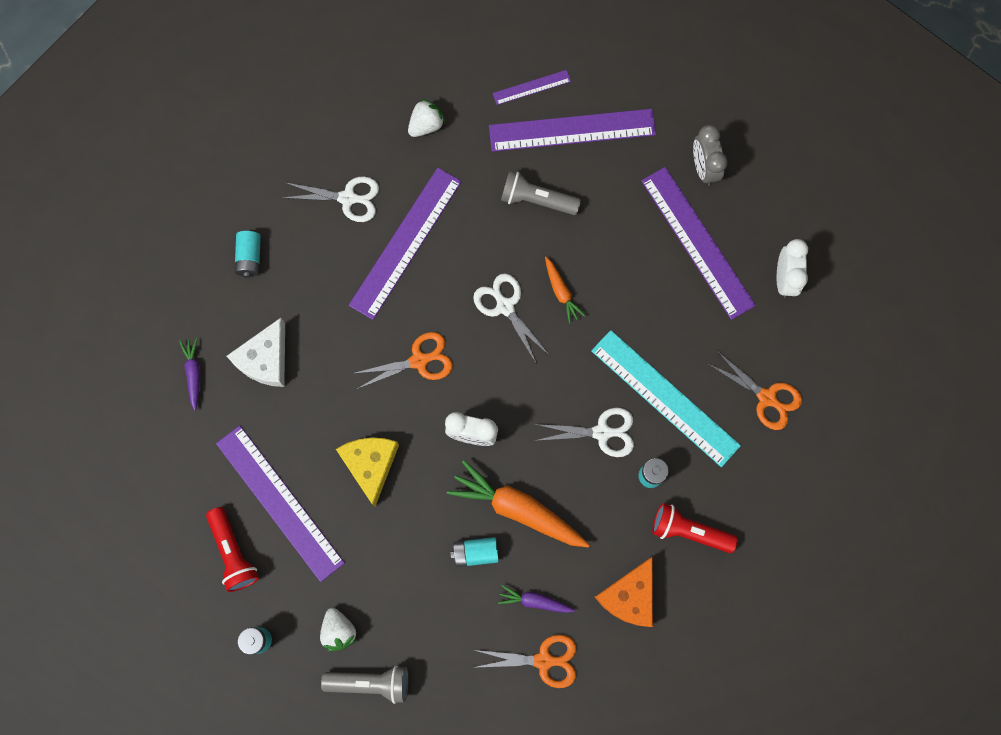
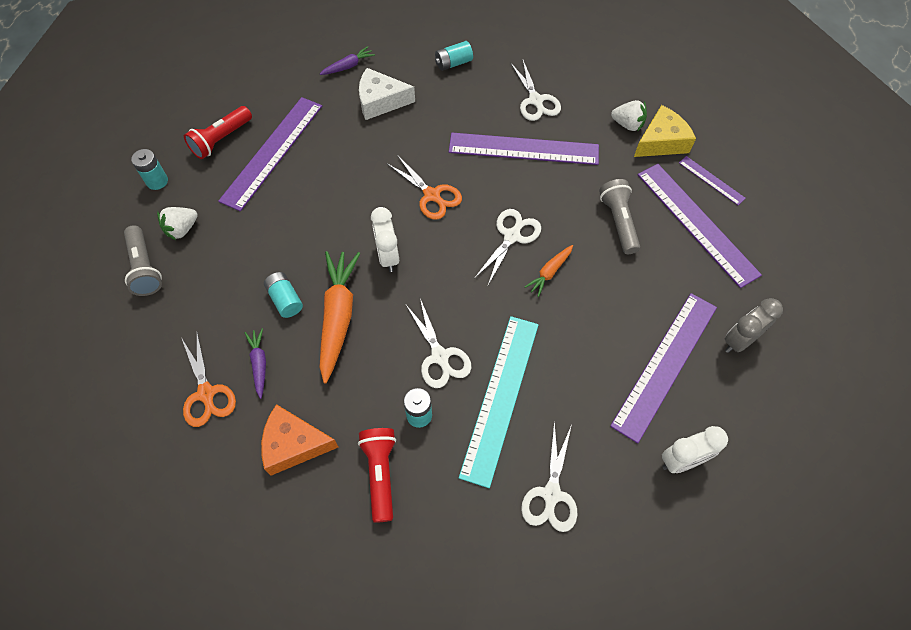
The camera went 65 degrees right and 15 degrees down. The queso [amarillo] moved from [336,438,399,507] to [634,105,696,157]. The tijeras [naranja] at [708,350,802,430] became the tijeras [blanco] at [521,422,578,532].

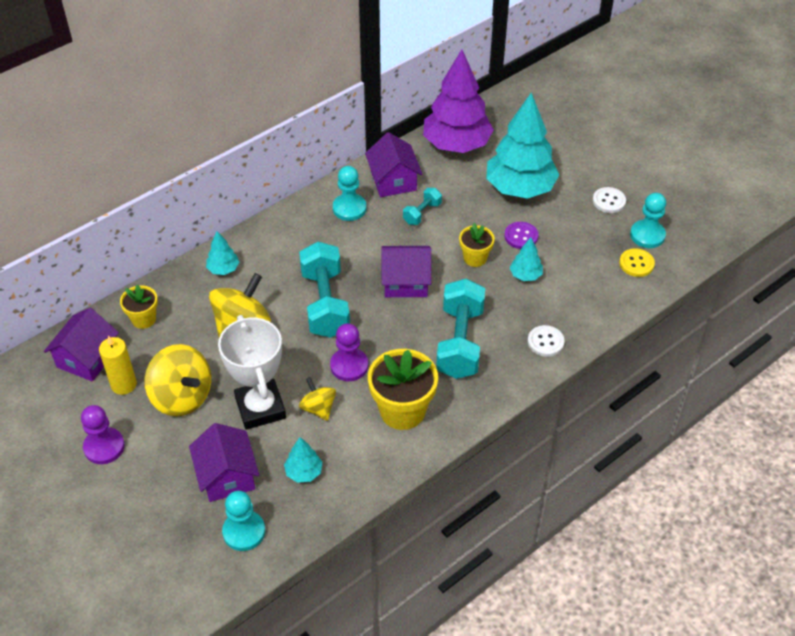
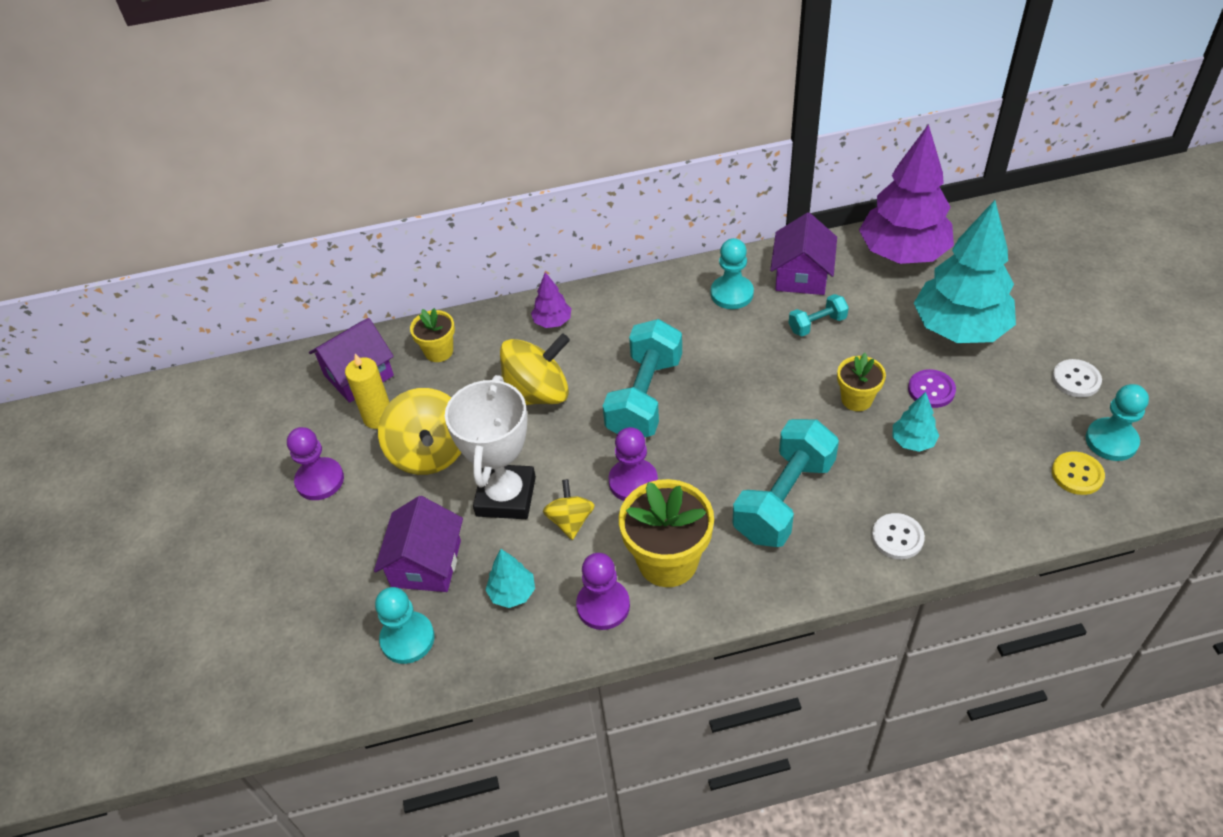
The camera went 30 degrees right and 0 degrees up. The árbol [turquesa] at [206,231,239,275] became the árbol [morado] at [531,272,571,328]. The casa [morado] at [381,246,431,297] disappeared. The peón [morado] at [576,553,630,630] appeared.

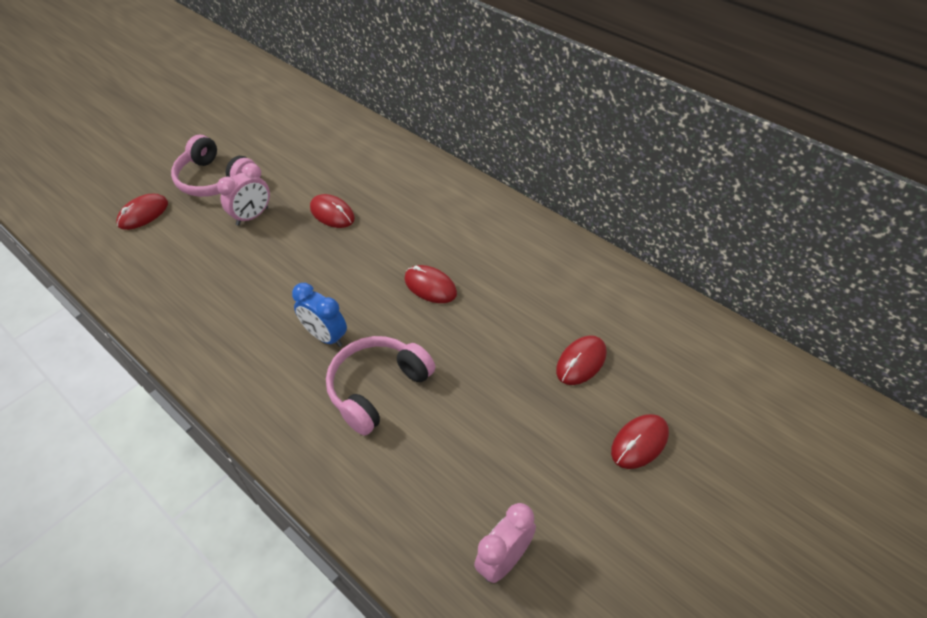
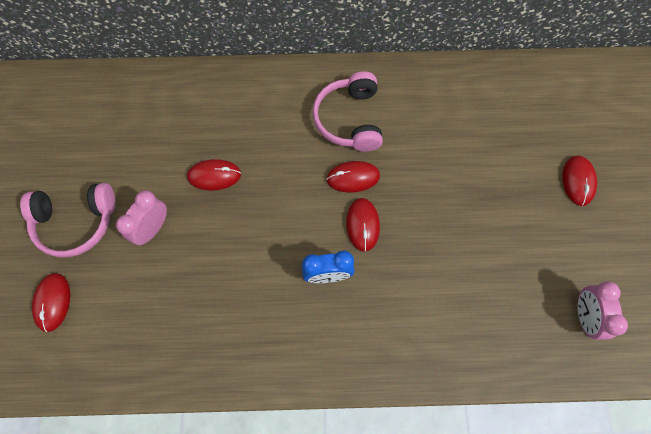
The camera went 45 degrees left and 20 degrees up. The despertador [rosa] at [217,163,270,226] turned 150 degrees counterclockwise. The auriculares [rosa] moved from [326,336,436,436] to [312,72,383,152]. The ratón [rojo] moved from [556,335,607,385] to [346,198,380,252].

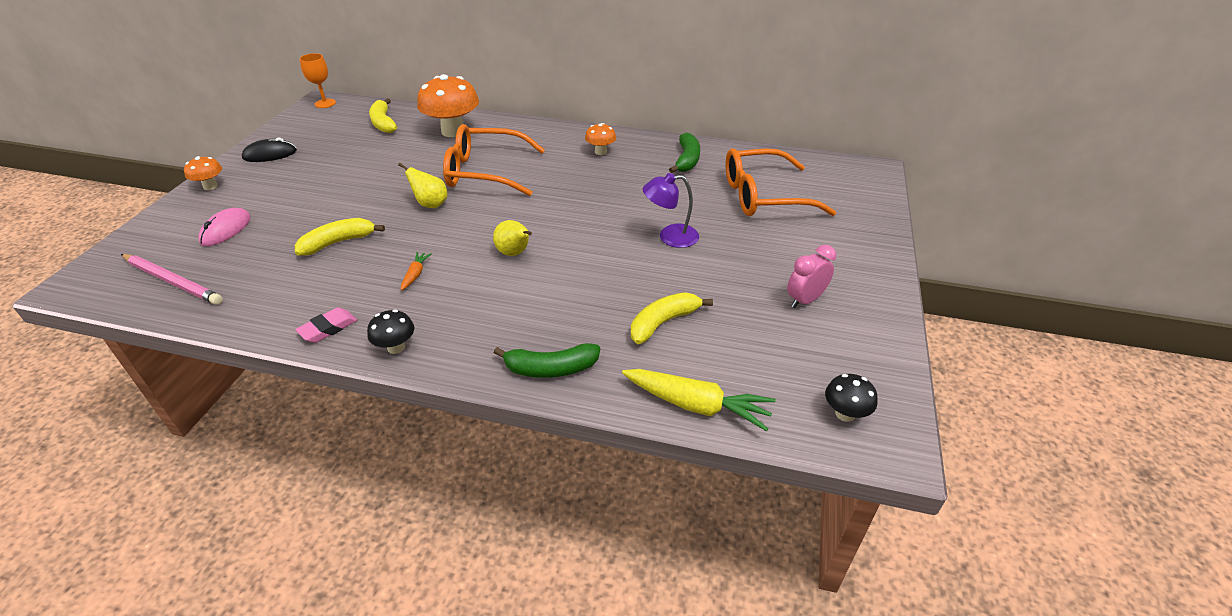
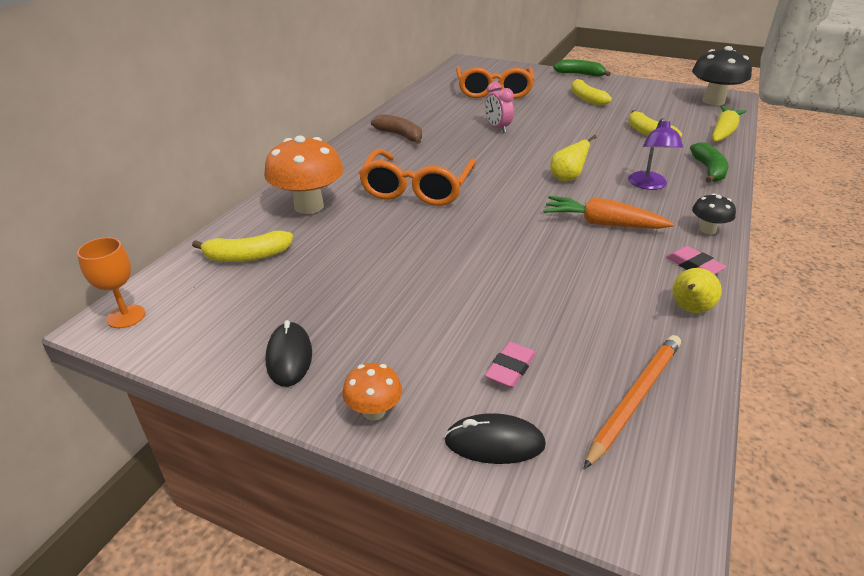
The camera went 80 degrees left and 5 degrees down. The lápiz [rosa] at [121,254,223,305] became the lápiz [naranja] at [584,335,681,469]. The ratón [rosa] at [198,208,251,246] was replaced by the goma de borrar [rosa] at [485,342,536,388]. The plátano [amarillo] moved from [295,218,385,256] to [571,79,612,106]. The pera [amarillo] moved from [398,163,447,208] to [672,268,722,313]. The zanahoria [naranja] at [401,252,431,291] changed to 2.10 times the size. The seta [naranja] at [585,123,616,155] was replaced by the plátano [marrón] at [371,114,422,144]. The lámpara [morado] moved from [643,173,699,248] to [628,118,683,190]. The plátano [verde] moved from [669,133,700,173] to [554,59,611,77]. The despertador [rosa] moved from [787,245,836,308] to [485,82,514,133]. The seta [negro] at [825,374,878,422] changed to 2.00 times the size. The ratón [negro] at [444,413,546,464] appeared.

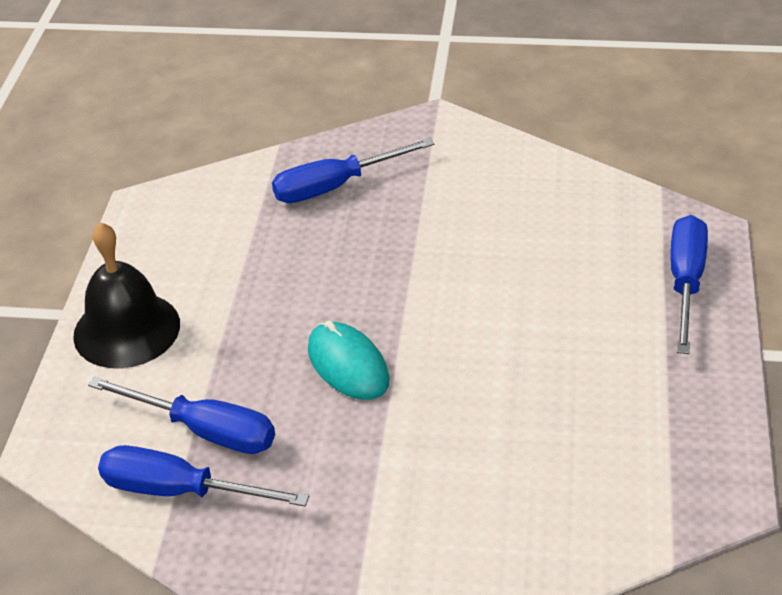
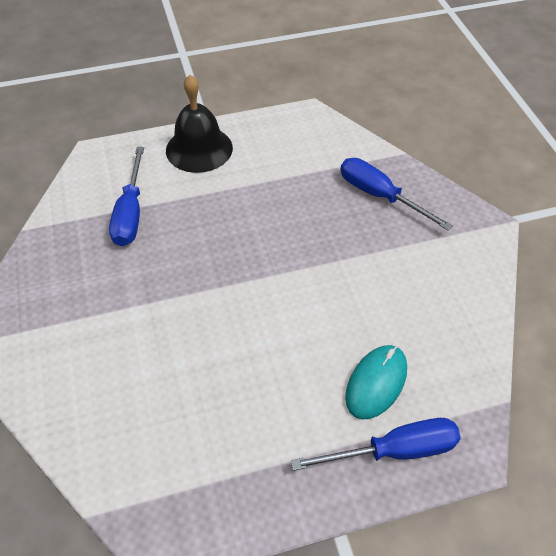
The camera went 65 degrees right and 10 degrees up. The destornillador [azul] at [98,445,309,506] disappeared. The ratón [turquesa] moved from [308,321,389,400] to [345,345,407,419].

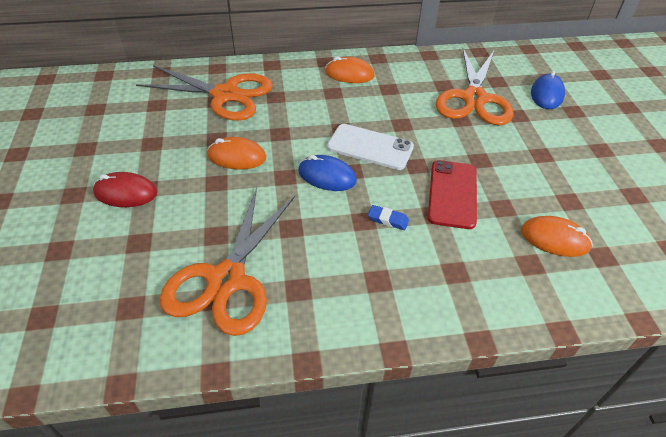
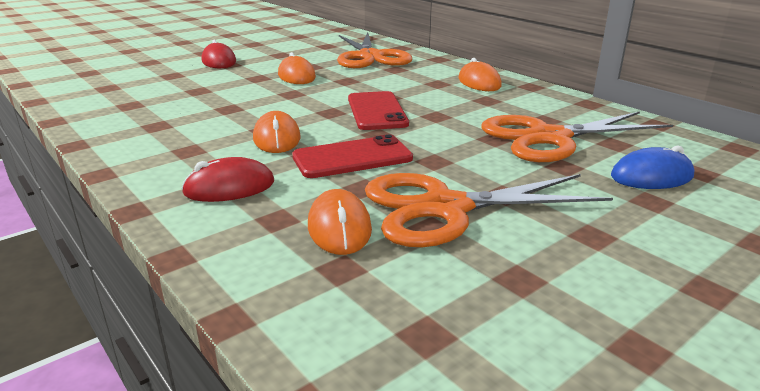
The camera went 60 degrees right and 20 degrees down. The tijeras [naranja] moved from [159,188,295,336] to [365,173,613,247]. The ratón [azul] at [298,155,357,191] disappeared. The móvil [blanco] at [327,124,414,170] became the móvil [rojo] at [348,91,409,130]. The goma de borrar [azul] at [368,205,409,230] was replaced by the ratón [naranja] at [253,111,300,153]. The ratón [rojo] at [181,157,274,202] appeared.

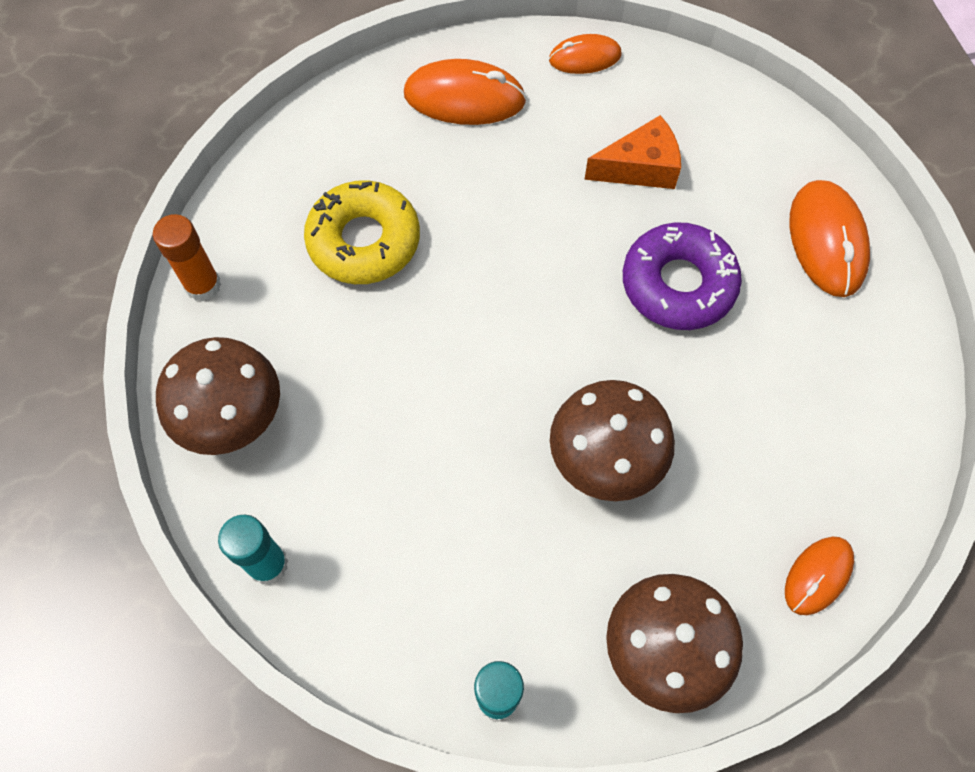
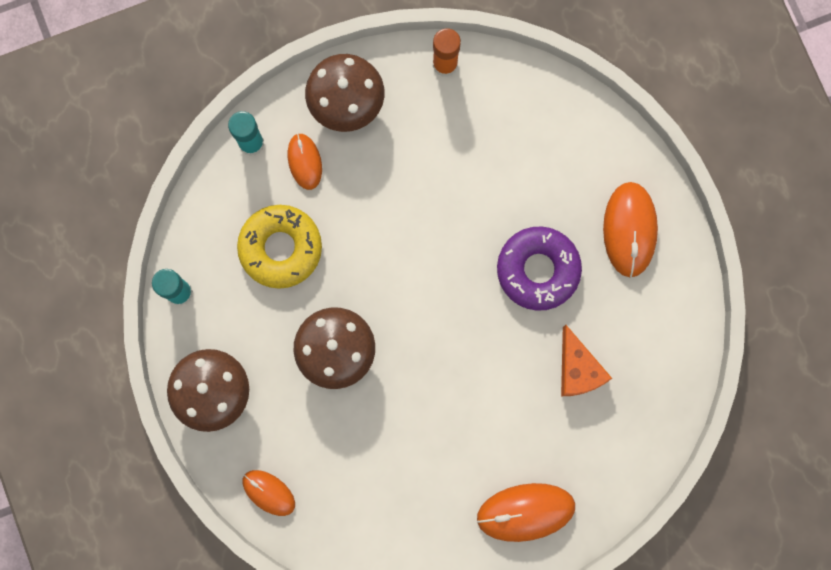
The camera went 85 degrees right and 15 degrees up. The rosquilla [amarillo] moved from [304,180,420,284] to [237,205,322,289]. The ratón [naranja] moved from [549,34,621,74] to [288,133,322,190]. The rosquilla [morado] moved from [623,222,742,330] to [497,226,582,311].

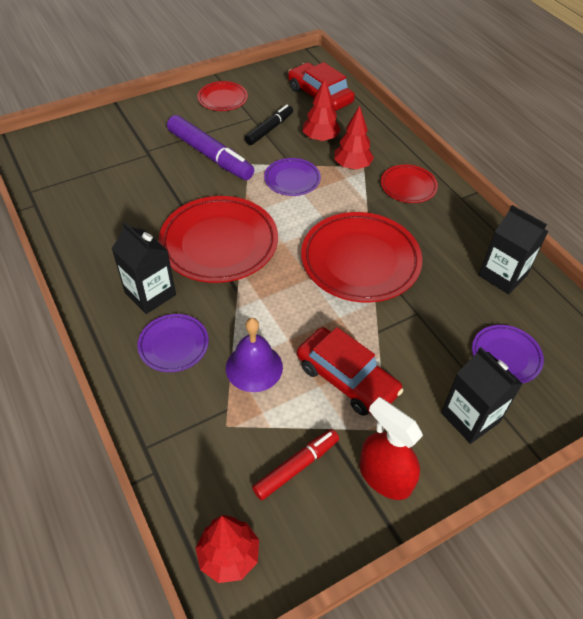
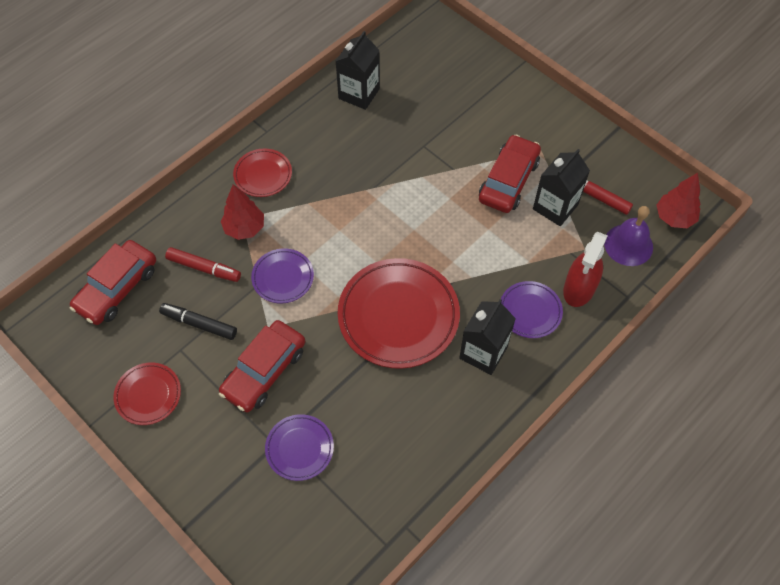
The camera went 105 degrees left and 10 degrees up. The rotulador [morado] at [167,115,254,180] was replaced by the coche [rojo] at [219,320,305,412]. The campana [morado] moved from [226,318,283,392] to [604,206,653,266]. The plato [rojo] at [301,212,422,302] disappeared. The árbol [rojo] at [303,78,341,142] was replaced by the rotulador [rojo] at [165,247,241,282]. The pulverizador [rojo] moved from [359,397,423,500] to [563,232,607,307]. The cartón de leche [negro] moved from [441,347,523,444] to [533,149,590,226]. The plato [morado] moved from [472,325,544,383] to [265,414,334,481].

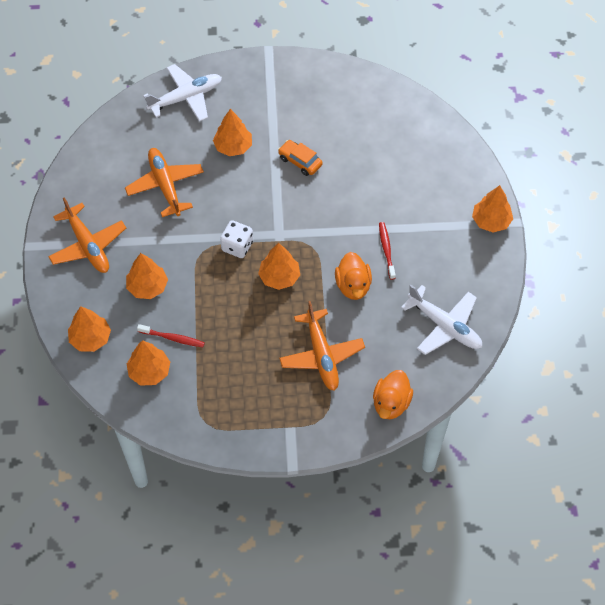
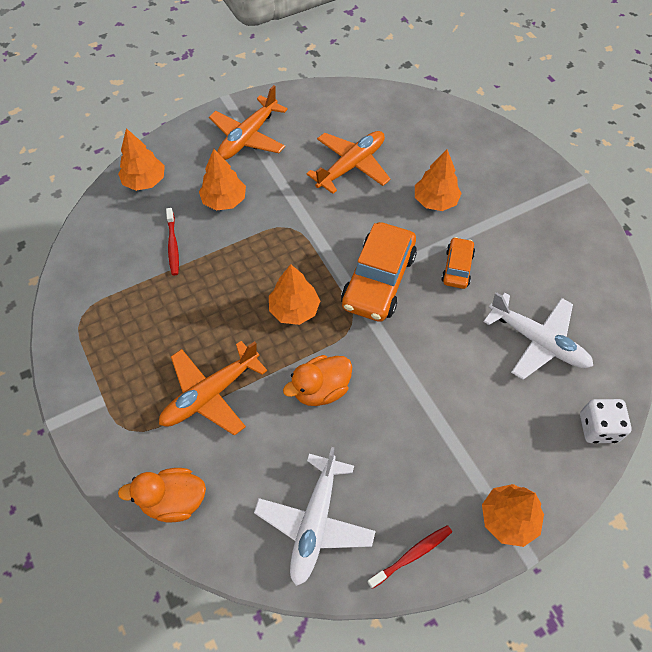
The camera went 65 degrees right and 0 degrees up. The árbol [naranja] at [127,340,170,386] disappeared. The avión [blanco] moved from [143,64,222,122] to [483,292,593,380]. The dado [blanco] moved from [220,220,253,258] to [580,399,632,443]. The cepillo de dientes [rojo] moved from [379,222,396,280] to [367,525,452,589]. The coche [naranja] at [341,222,417,322] appeared.

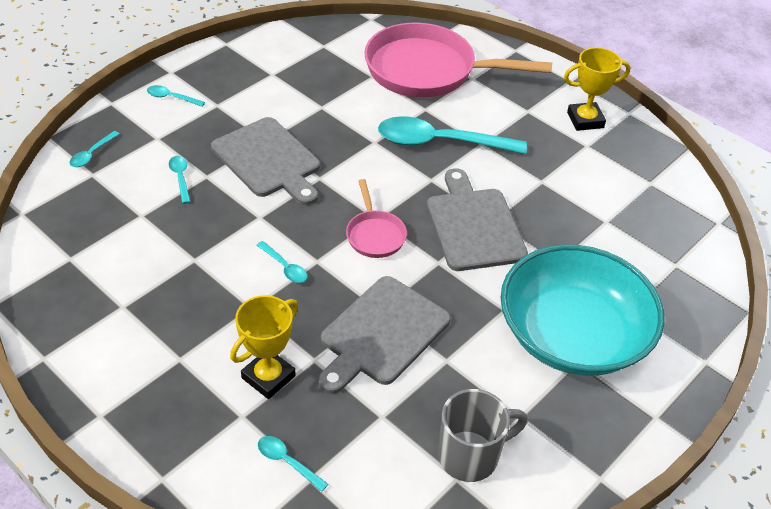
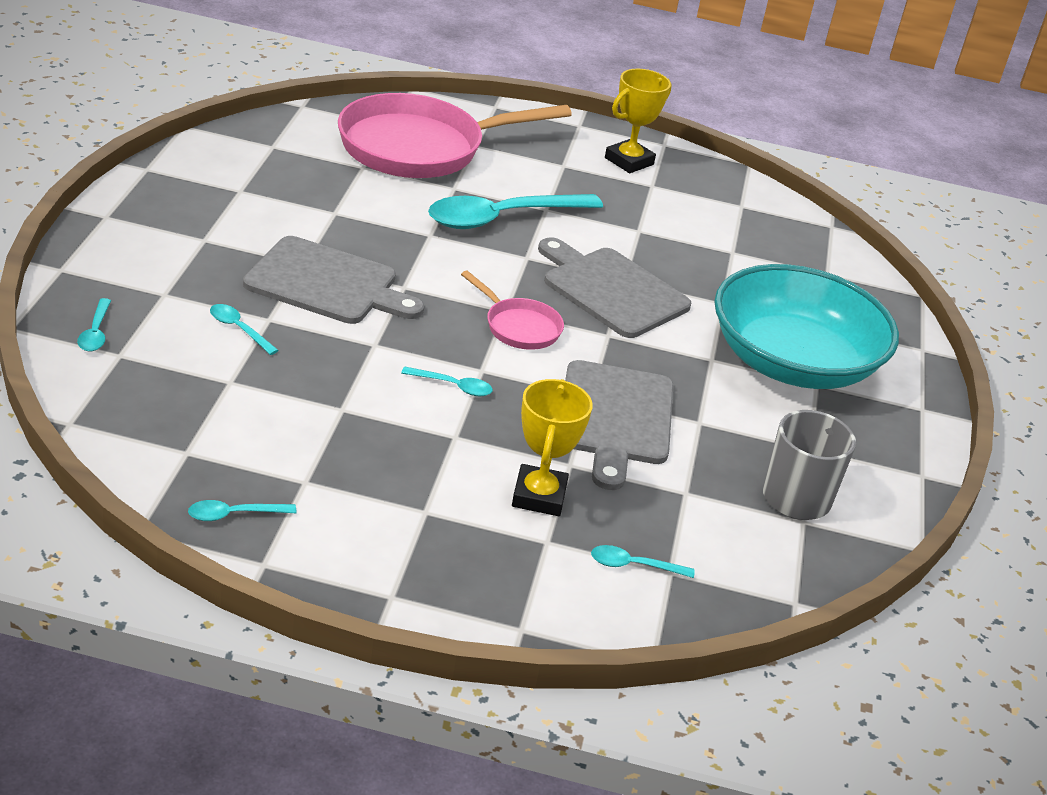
The camera went 35 degrees left and 10 degrees down. The cuchara [turquesa] moved from [147,85,205,107] to [188,500,297,521].

